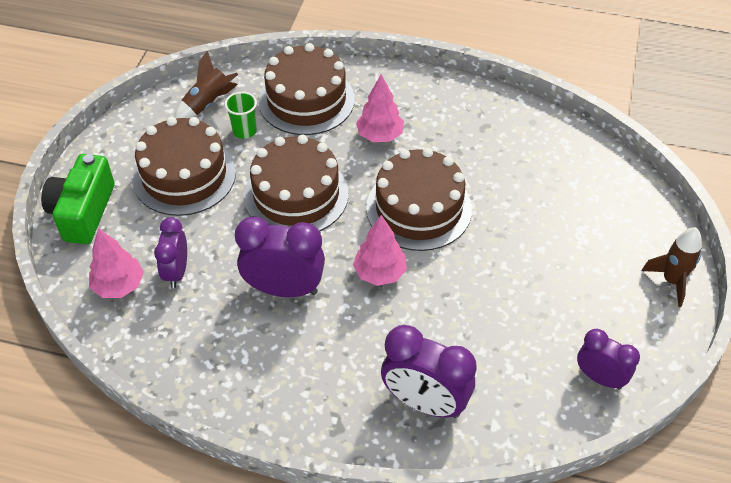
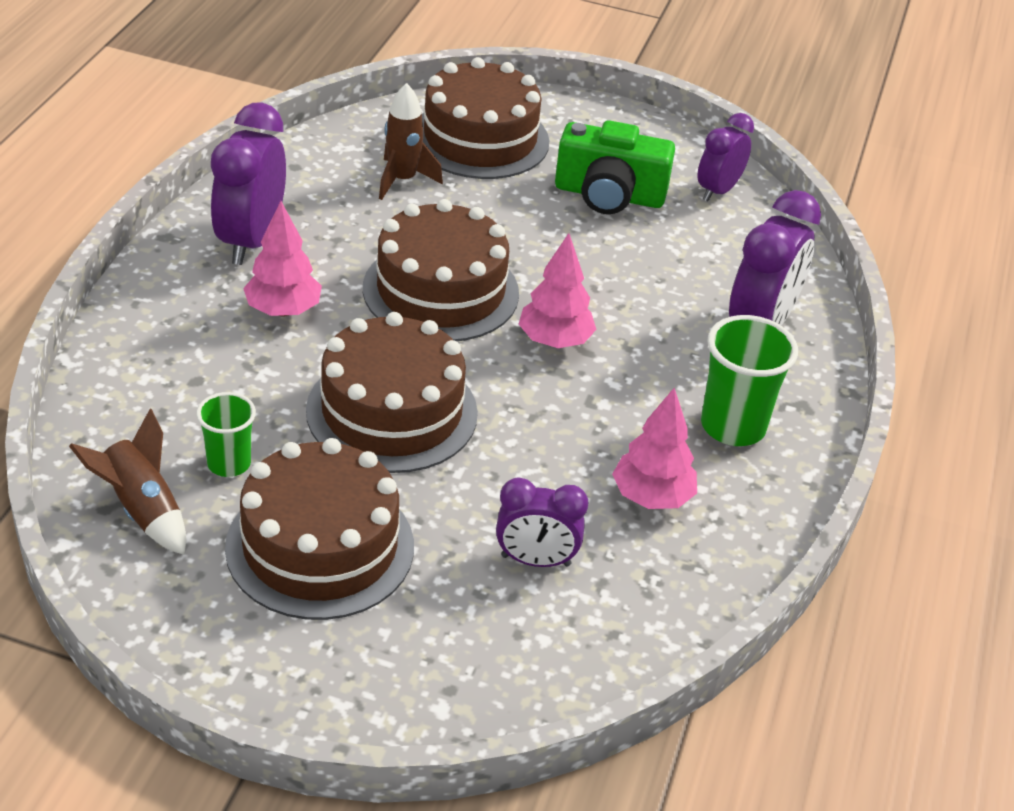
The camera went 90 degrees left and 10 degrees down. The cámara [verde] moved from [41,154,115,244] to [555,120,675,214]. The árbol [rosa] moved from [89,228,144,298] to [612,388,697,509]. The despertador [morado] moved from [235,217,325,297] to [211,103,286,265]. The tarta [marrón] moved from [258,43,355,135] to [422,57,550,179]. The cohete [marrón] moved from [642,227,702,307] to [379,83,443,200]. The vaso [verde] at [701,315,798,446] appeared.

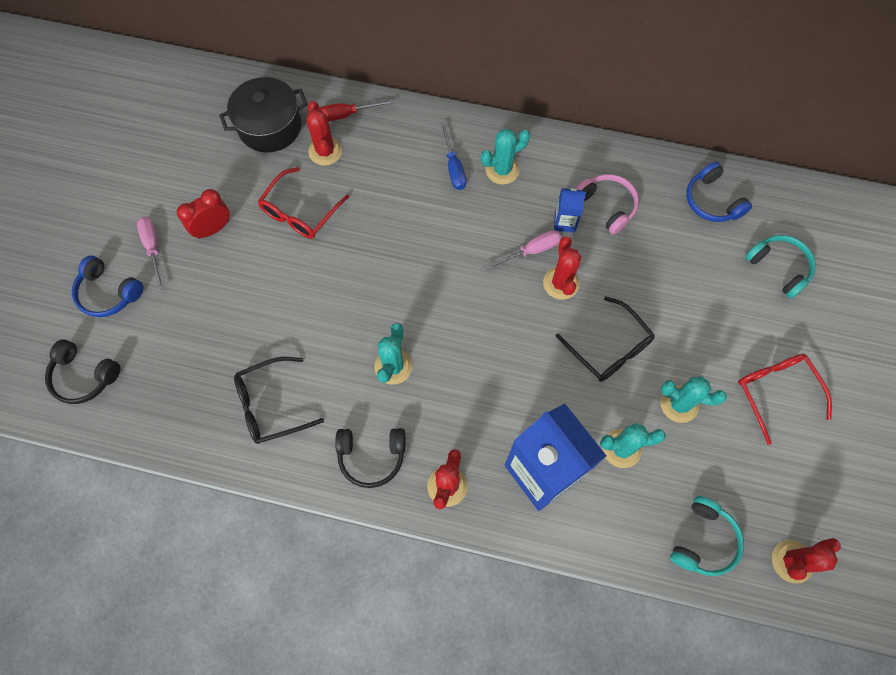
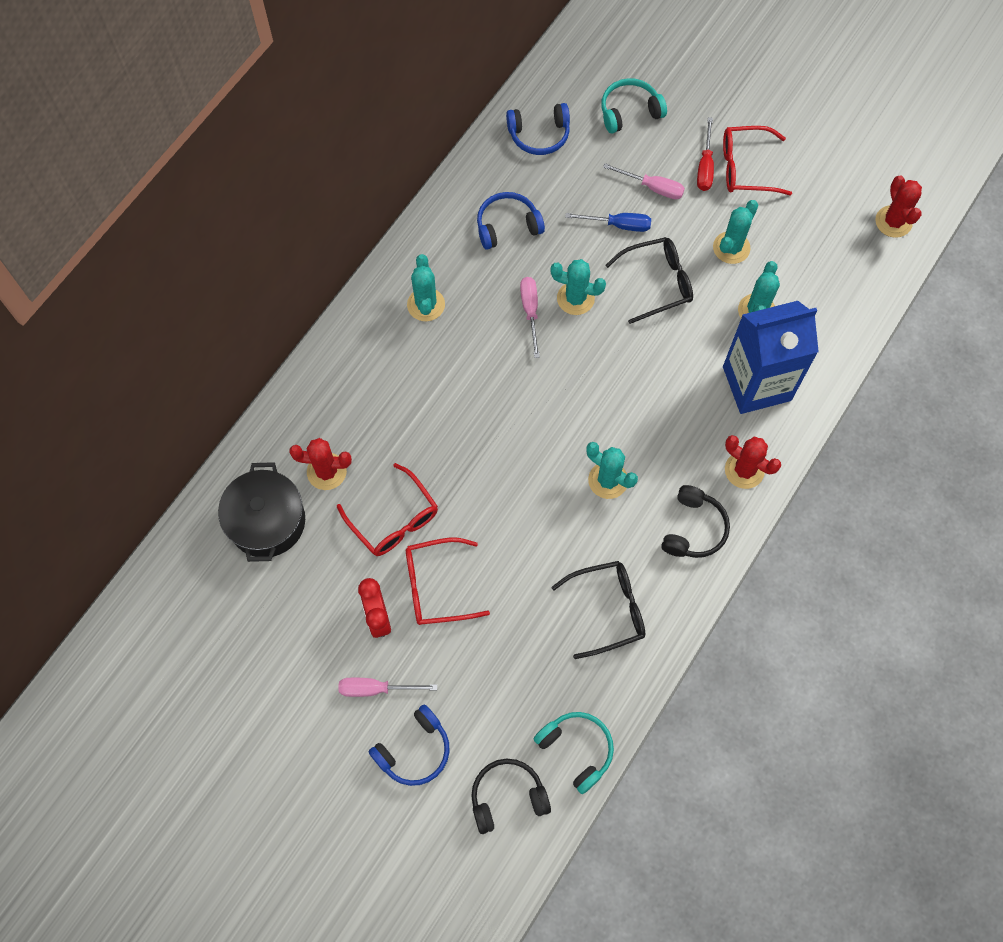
The camera went 70 degrees left and 0 degrees up. The auriculares [negro] at [45,339,121,404] turned 150 degrees counterclockwise. The gafas [negro] at [234,357,324,444] turned 105 degrees counterclockwise. The destornillador [rojo] moved from [319,99,394,122] to [697,117,714,191]. The destornillador [azul] moved from [440,122,466,190] to [565,213,651,232]. The cactus [rojo] at [543,236,581,300] became the cactus [turquesa] at [550,259,606,315]. The cartón de leche [azul] at [554,188,586,233] disappeared. The auriculares [rosa] at [576,174,639,235] became the auriculares [azul] at [477,192,545,250]. The auriculares [turquesa] moved from [670,496,744,576] to [534,712,614,794]. The gafas [rojo] at [406,537,490,625] appeared. The destornillador [rosa] at [603,163,685,199] appeared.

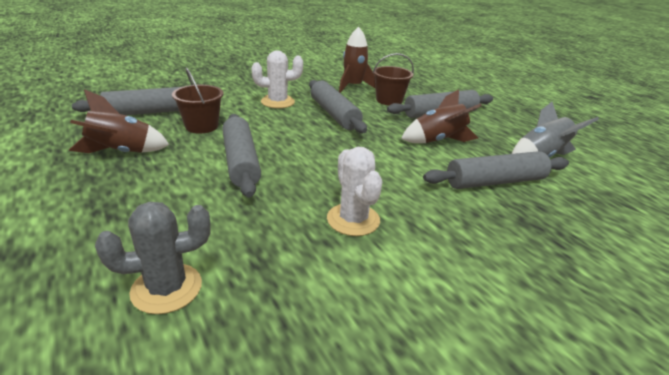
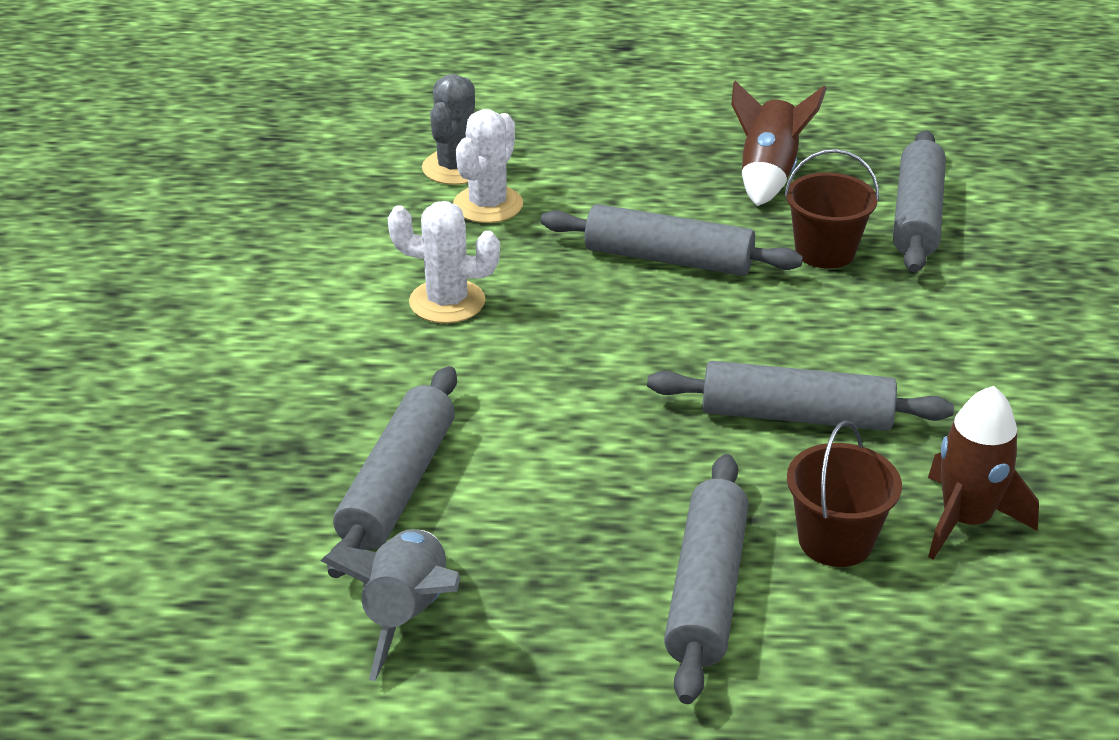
The camera went 125 degrees right and 5 degrees up. The cactus [blanco] moved from [251,50,303,108] to [453,109,523,223]. The cohete [marrón] at [401,89,482,143] disappeared.

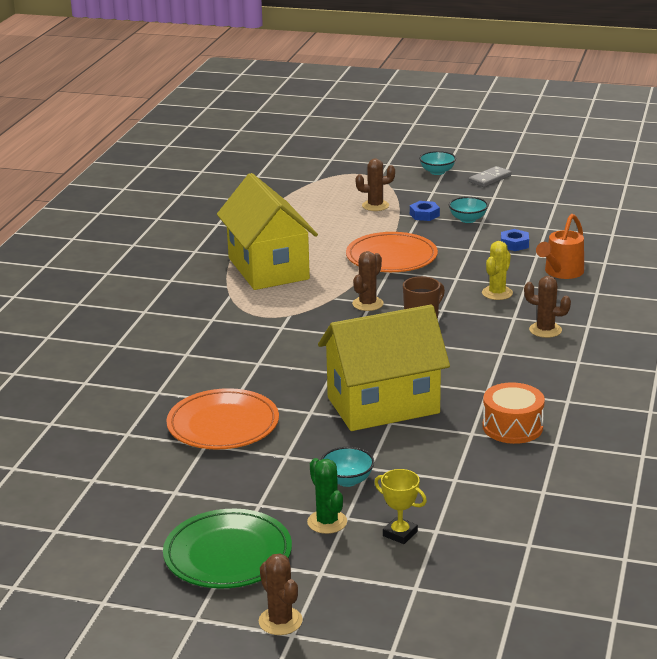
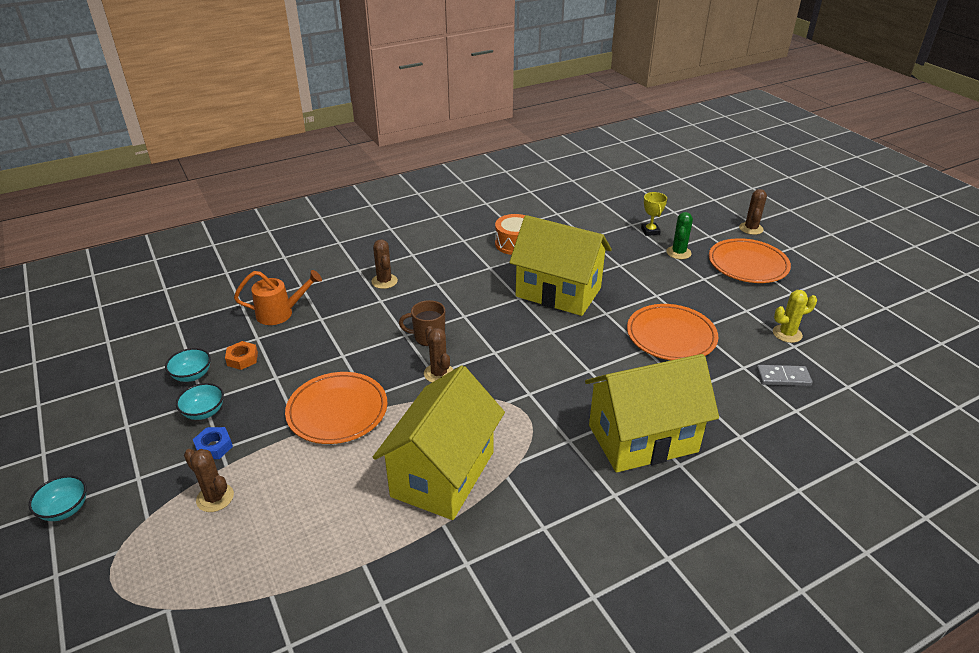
The camera went 135 degrees left and 10 degrees up. The plato [verde] at [163,509,292,589] became the plato [naranja] at [709,238,791,283]. The cuenco [turquesa] moved from [321,447,374,487] to [165,348,211,382]. The cactus [marrón] at [352,251,384,311] turned 75 degrees clockwise. The ficha de dominó [gris] moved from [469,166,512,187] to [756,365,812,386]. The cactus [amarillo] moved from [482,241,513,300] to [773,290,817,343]. The tuerca [azul] at [501,229,529,251] became the tuerca [naranja] at [225,341,258,370]. The casa [amarillo] at [585,354,719,473] appeared.

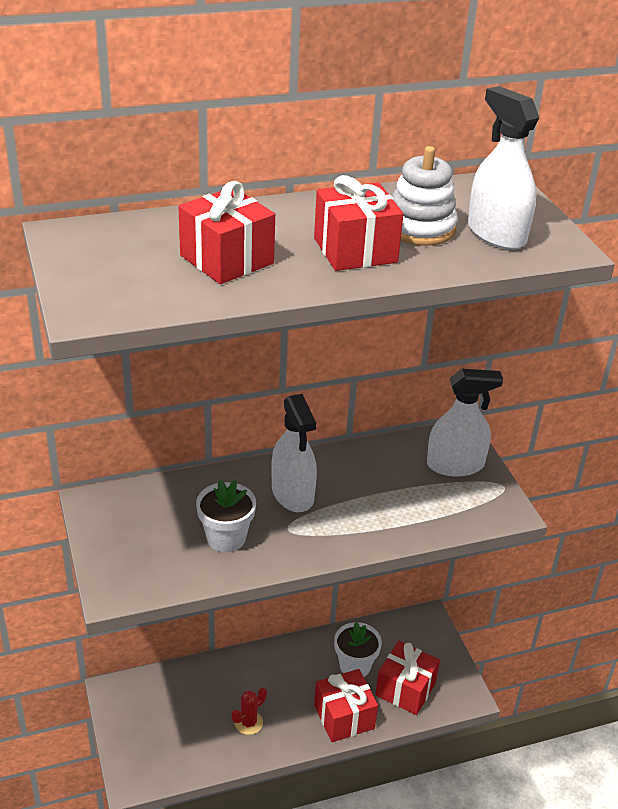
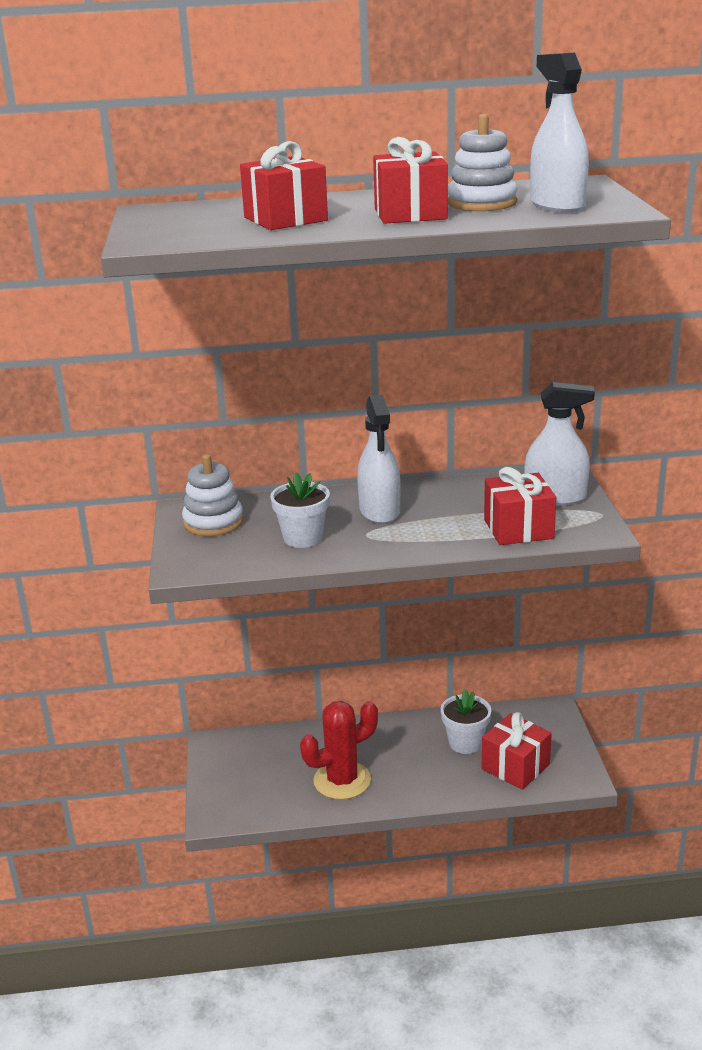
The camera went 15 degrees right and 10 degrees down. The cactus [rojo] at [231,688,267,735] changed to 1.93 times the size. The regalo [rojo] moved from [314,669,378,742] to [484,467,556,545]. The juguete apilable [blanco] at [182,454,244,536] appeared.

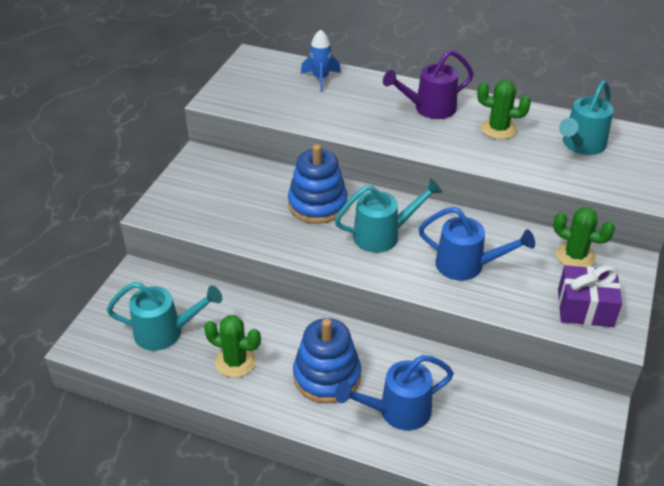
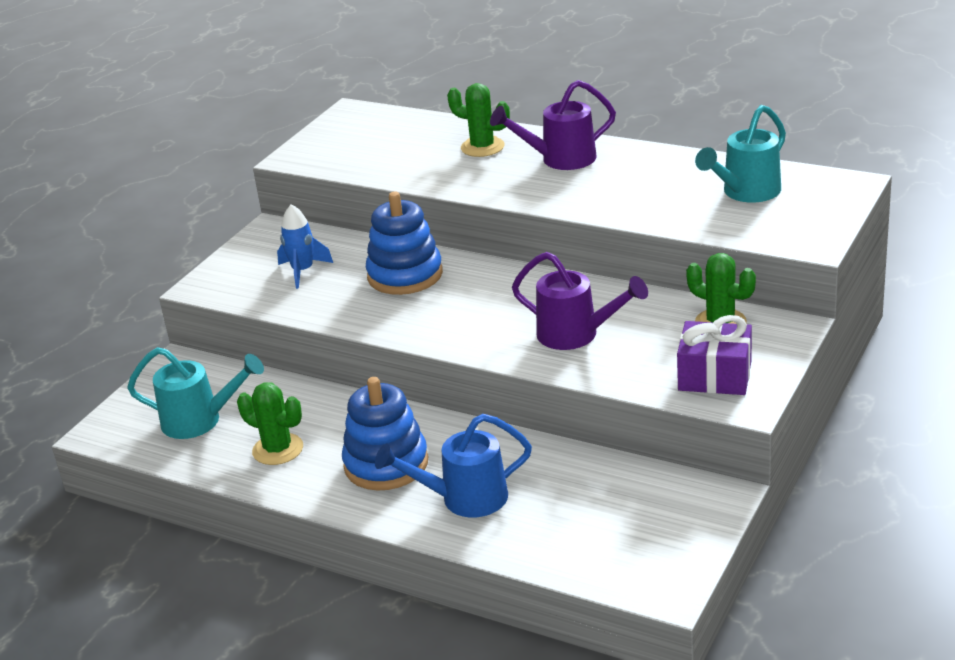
The camera went 10 degrees right and 10 degrees down. The cohete [azul] moved from [301,29,341,92] to [277,204,333,289]. The regadera [turquesa] at [335,178,443,253] disappeared. The regadera [azul] at [418,207,535,281] became the regadera [morado] at [512,252,648,350]. The cactus [verde] moved from [477,80,531,139] to [447,83,510,157].

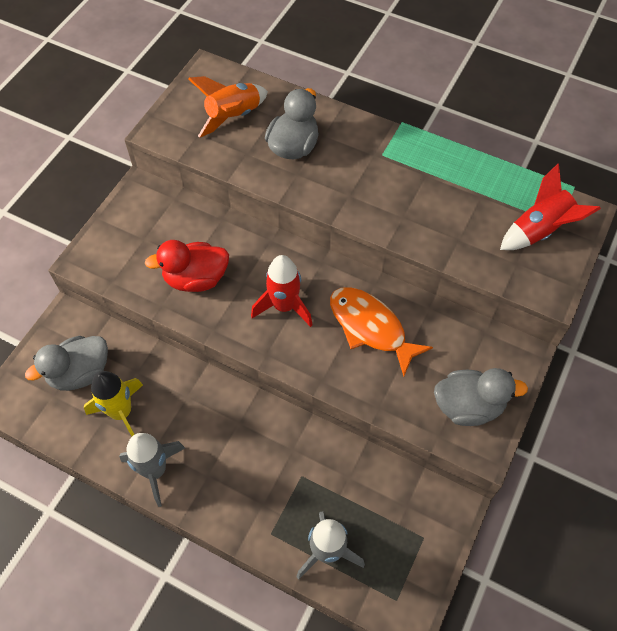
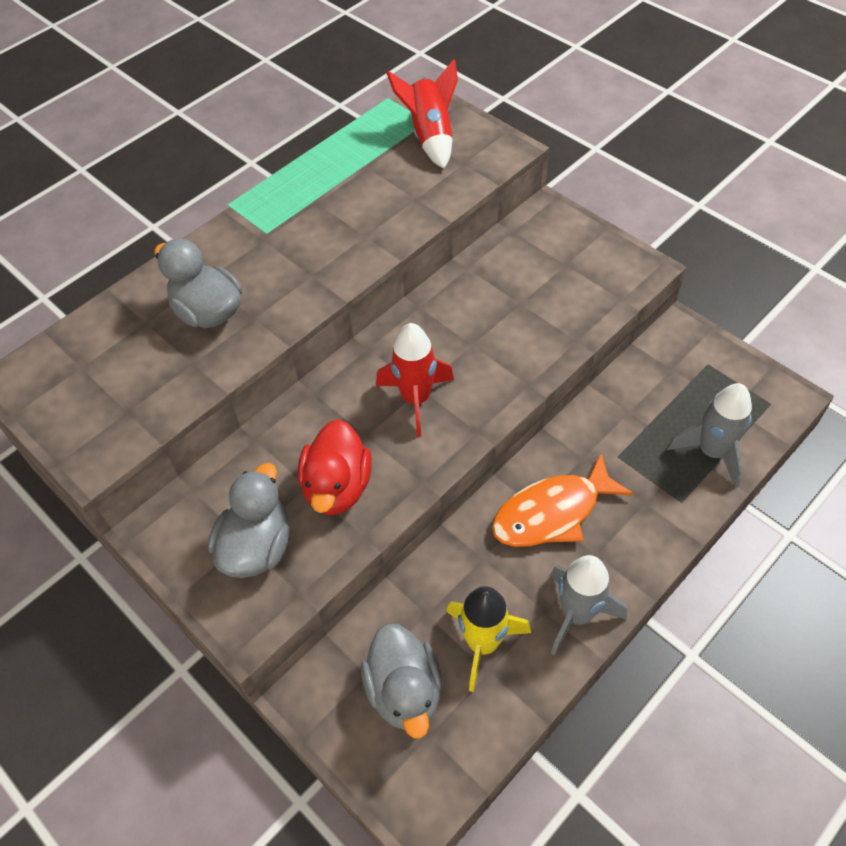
The camera went 70 degrees left and 5 degrees down. The cohete [naranja] at [188,76,268,138] disappeared. The pez [naranja] moved from [330,287,433,377] to [492,453,634,547]. The pato [gris] moved from [434,368,528,426] to [208,463,290,578].

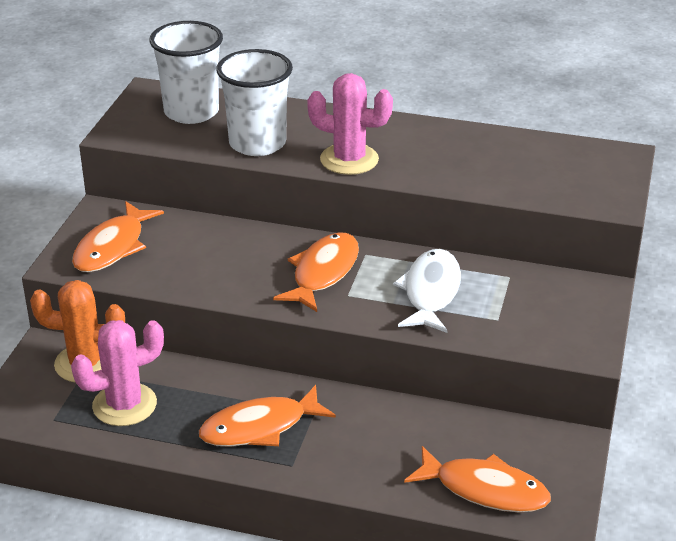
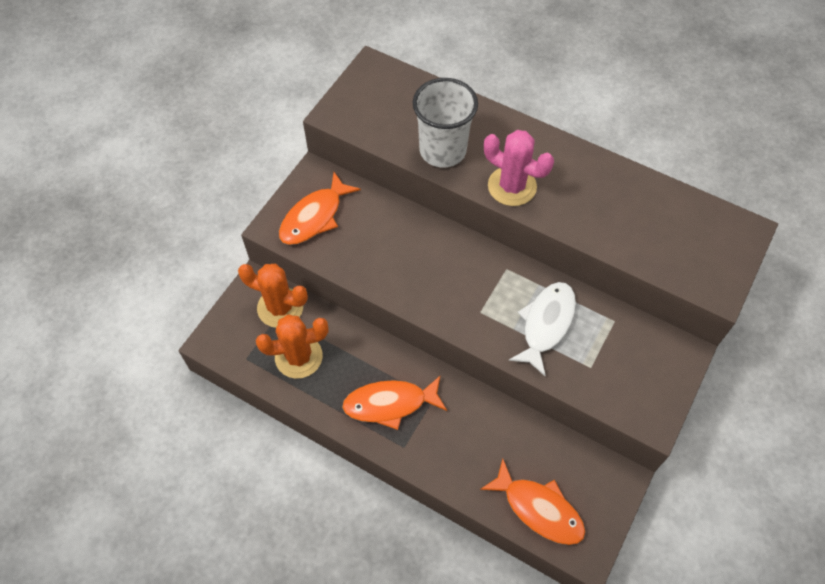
The camera went 15 degrees right and 25 degrees up. The cactus [rosa] at [71,320,164,426] became the cactus [naranja] at [256,314,329,379]. The vaso [blanco] at [149,21,223,124] disappeared. The pez [naranja] at [273,232,359,312] disappeared.

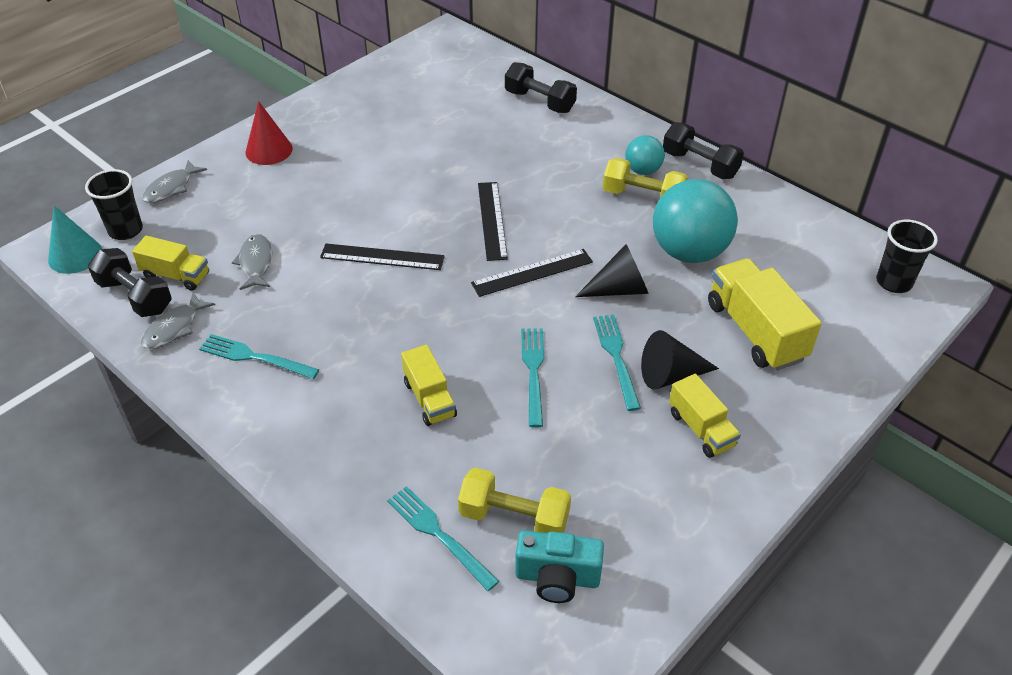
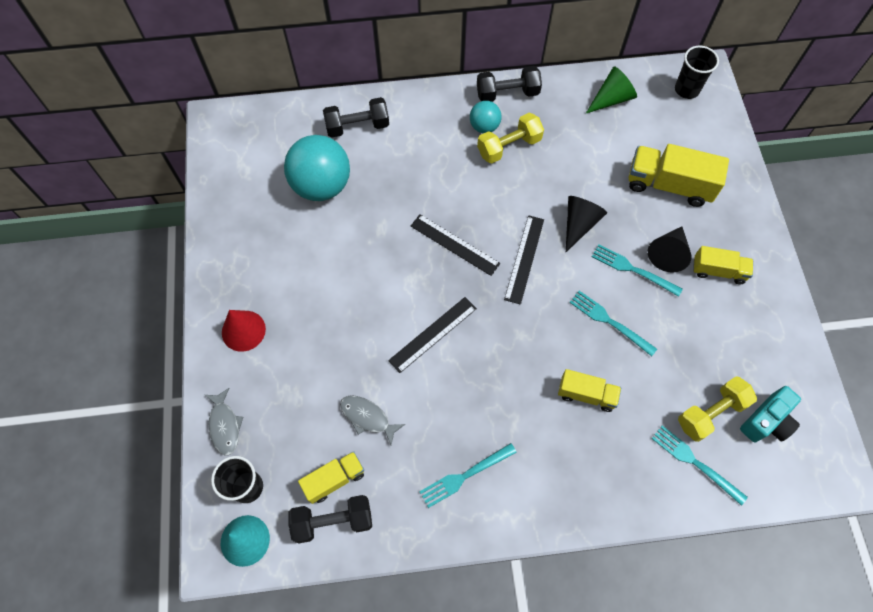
The camera went 50 degrees left and 20 degrees up. The pez [gris] at [141,293,215,349] disappeared. The tenedor [turquesa] at [387,486,499,591] turned 45 degrees clockwise. The pelota [turquesa] moved from [653,179,738,263] to [284,135,350,201]. The cono [verde] at [586,67,637,113] appeared.

